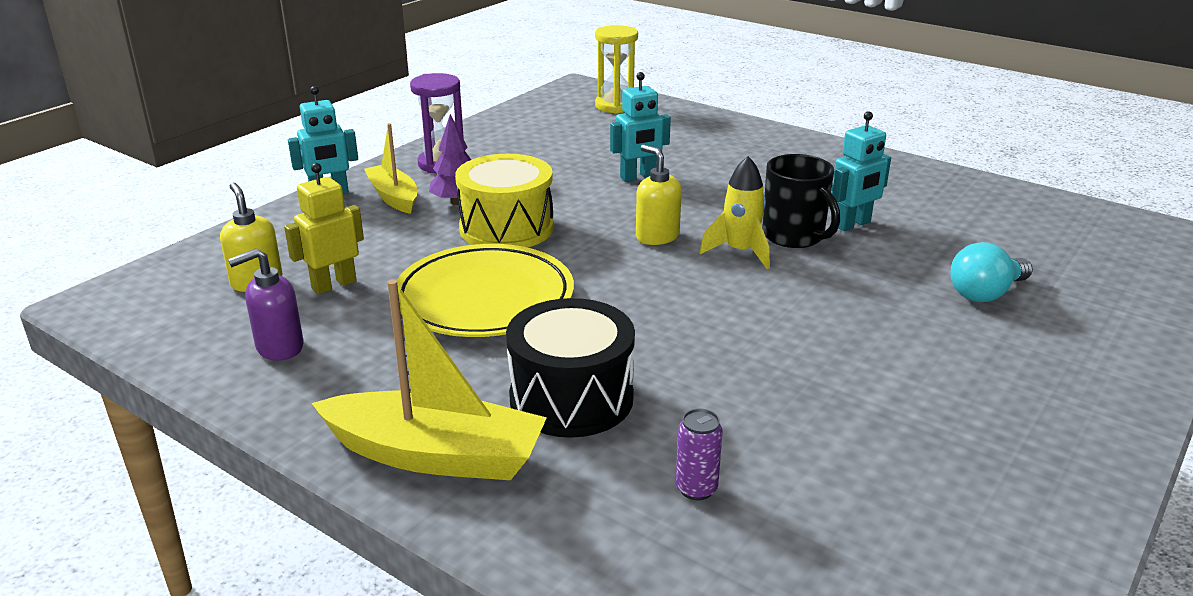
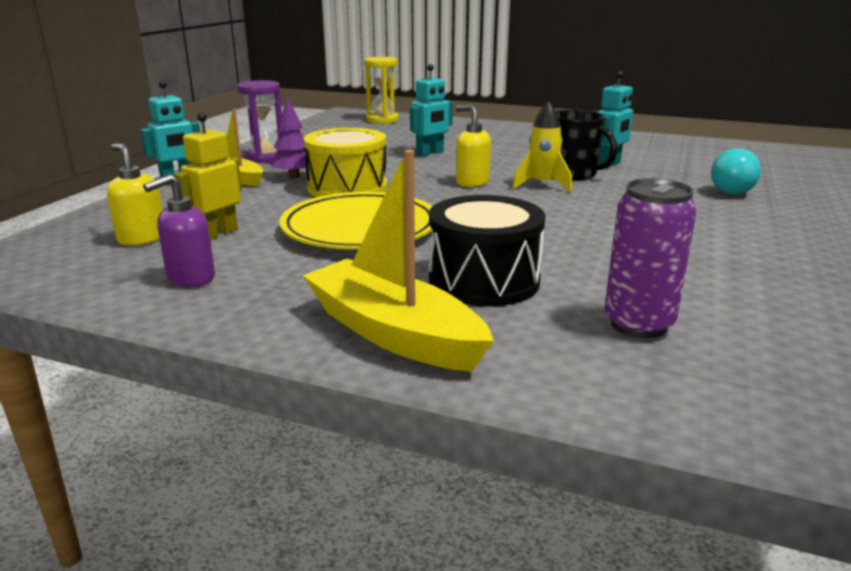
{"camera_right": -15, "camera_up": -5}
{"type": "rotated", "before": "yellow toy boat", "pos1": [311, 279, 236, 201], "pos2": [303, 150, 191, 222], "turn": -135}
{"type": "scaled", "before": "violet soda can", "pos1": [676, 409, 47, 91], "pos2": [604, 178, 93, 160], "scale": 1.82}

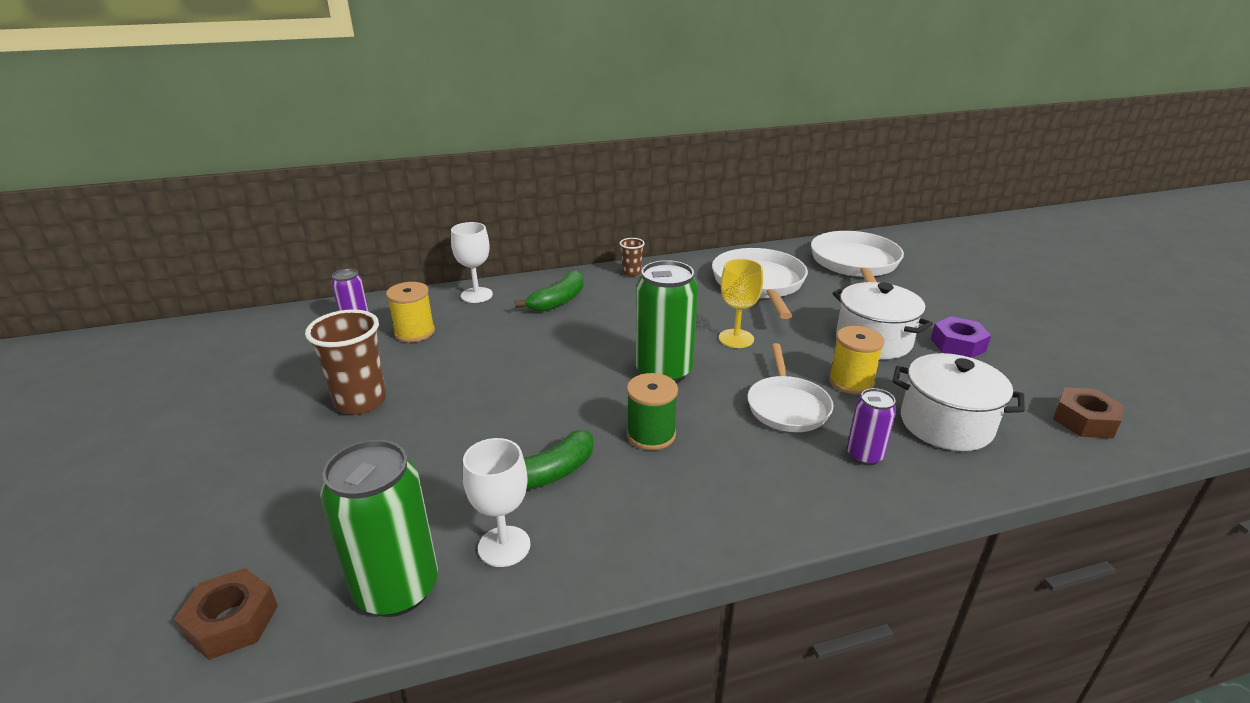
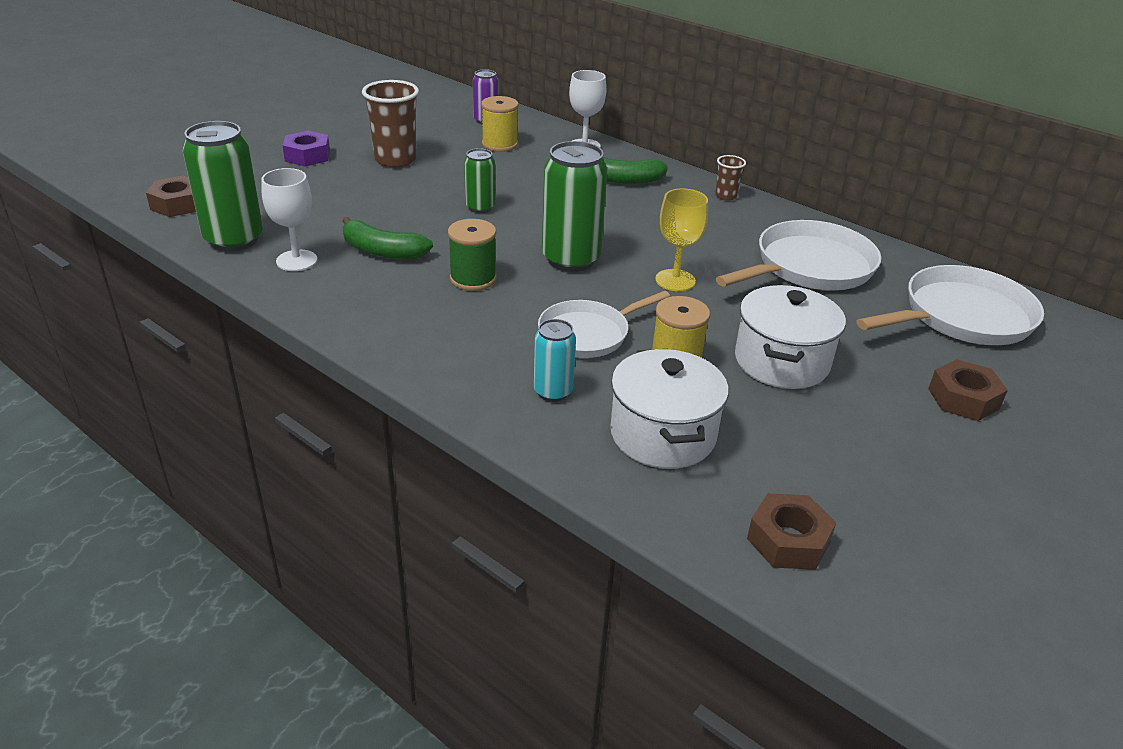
{"camera_right": 55, "camera_up": 5}
{"type": "new", "after": "leaf-green soda can", "pos2": [464, 148, 31, 65]}
{"type": "new", "after": "brown hex nut", "pos2": [928, 359, 80, 62]}
{"type": "shifted", "before": "violet hex nut", "pos1": [931, 316, 60, 42], "pos2": [282, 131, 48, 36]}
{"type": "repainted", "before": "violet soda can", "after": "teal soda can", "pos1": [847, 388, 50, 77], "pos2": [534, 319, 42, 83]}

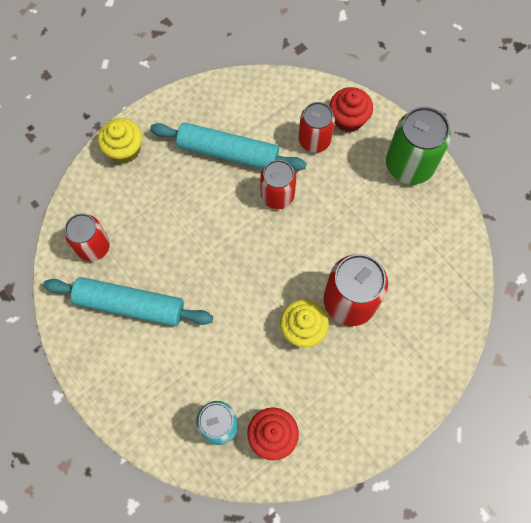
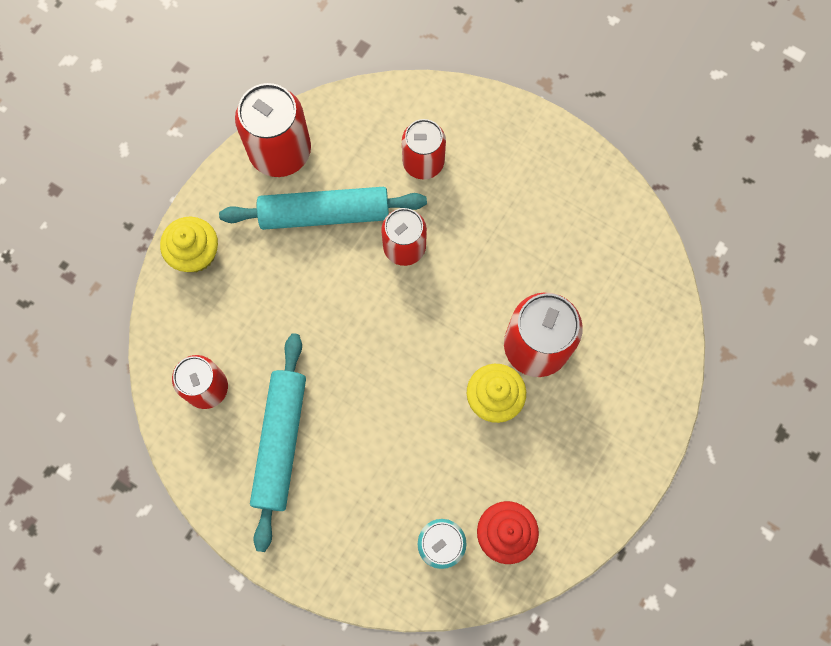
{"camera_right": -20, "camera_up": 5}
{"type": "gone", "before": "red cupcake", "pos1": [329, 87, 44, 45]}
{"type": "gone", "before": "leaf-green soda can", "pos1": [386, 107, 65, 77]}
{"type": "new", "after": "red soda can", "pos2": [235, 83, 76, 94]}
{"type": "rotated", "before": "teal rolling pin", "pos1": [43, 277, 170, 49], "pos2": [250, 333, 56, 219], "turn": -75}

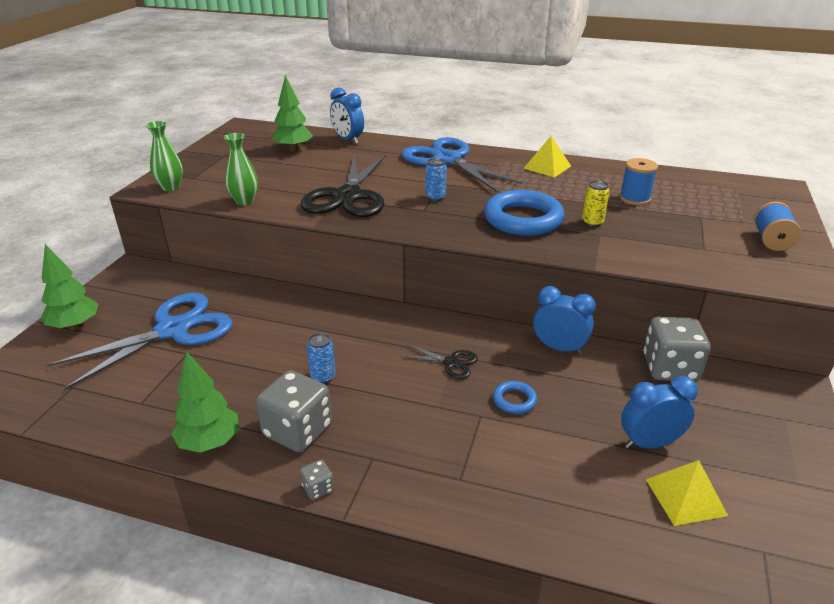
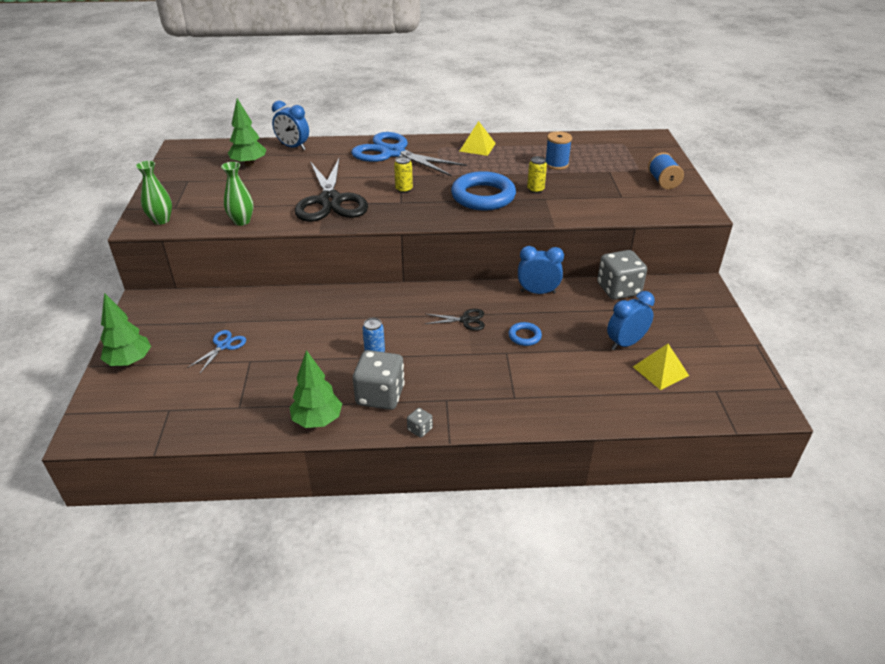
{"camera_right": -20, "camera_up": 5}
{"type": "repainted", "before": "cobalt soda can", "after": "yellow soda can", "pos1": [426, 158, 21, 43], "pos2": [394, 156, 19, 37]}
{"type": "scaled", "before": "cobalt shears", "pos1": [47, 293, 186, 97], "pos2": [187, 330, 59, 43], "scale": 0.44}

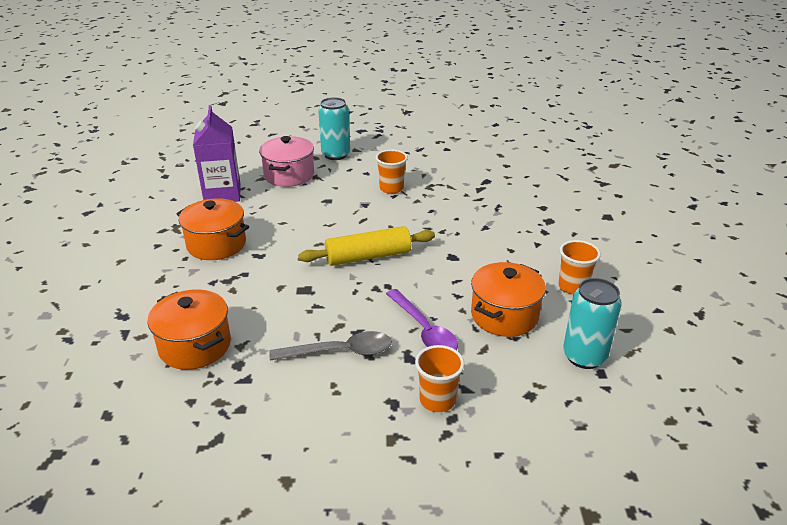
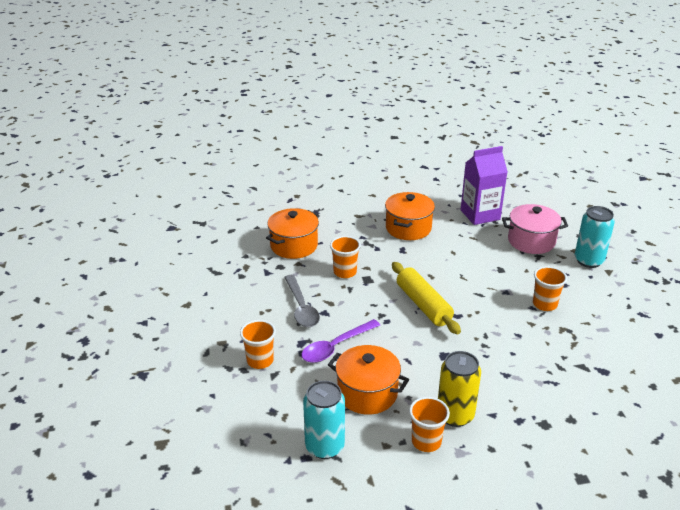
{"camera_right": 80, "camera_up": 0}
{"type": "new", "after": "bright orange beaker", "pos2": [330, 236, 31, 42]}
{"type": "new", "after": "yellow soda can", "pos2": [438, 351, 43, 76]}

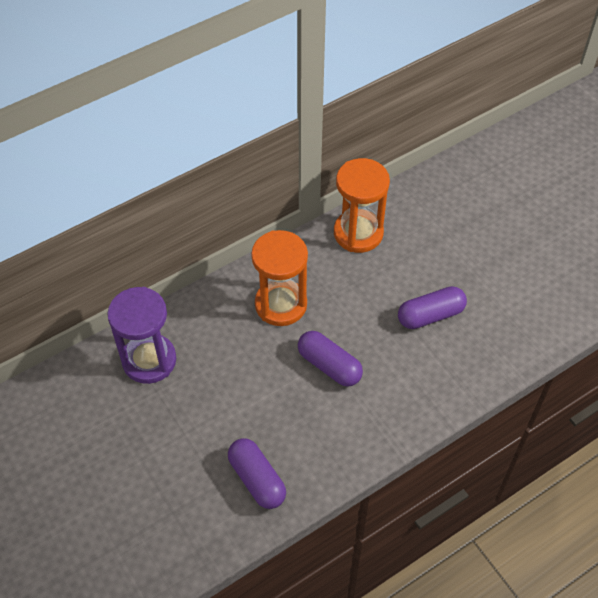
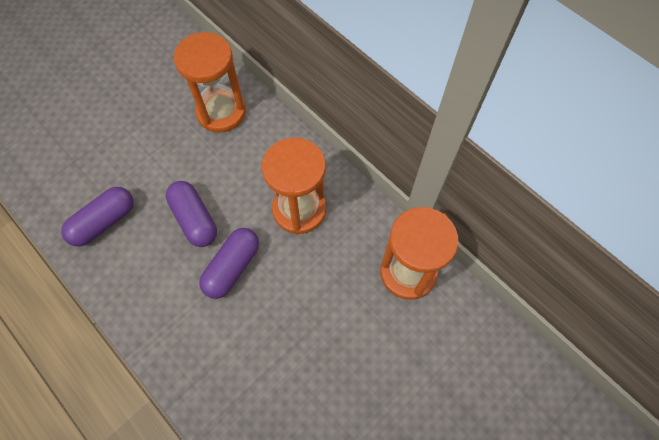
{"camera_right": 80, "camera_up": 10}
{"type": "shifted", "before": "violet capsule", "pos1": [398, 286, 69, 43], "pos2": [166, 181, 51, 66]}
{"type": "repainted", "before": "violet sandglass", "after": "bright orange sandglass", "pos1": [107, 287, 69, 97], "pos2": [174, 32, 72, 101]}

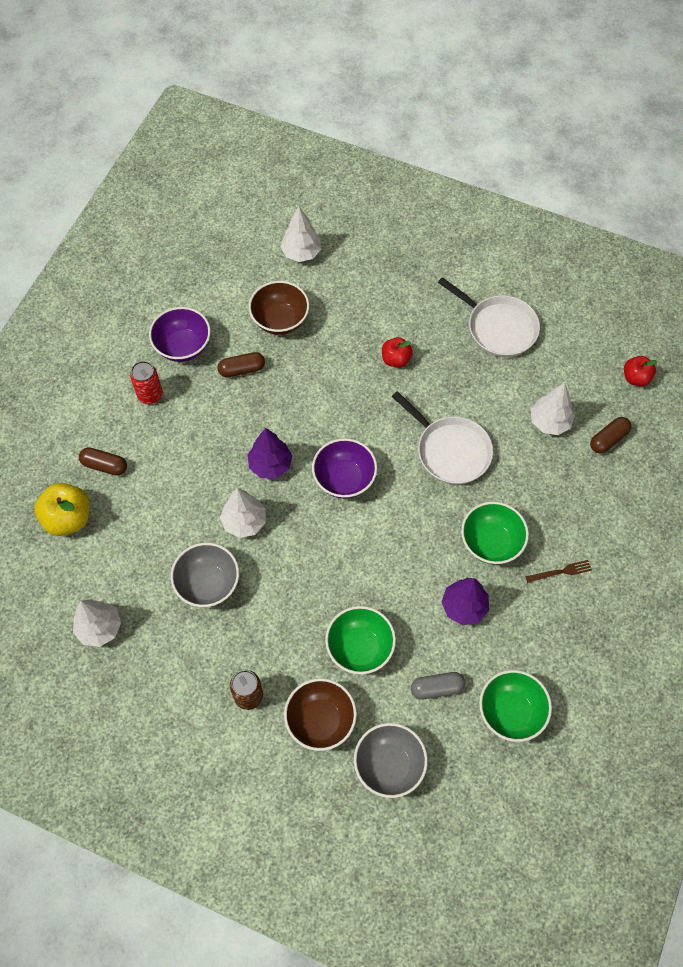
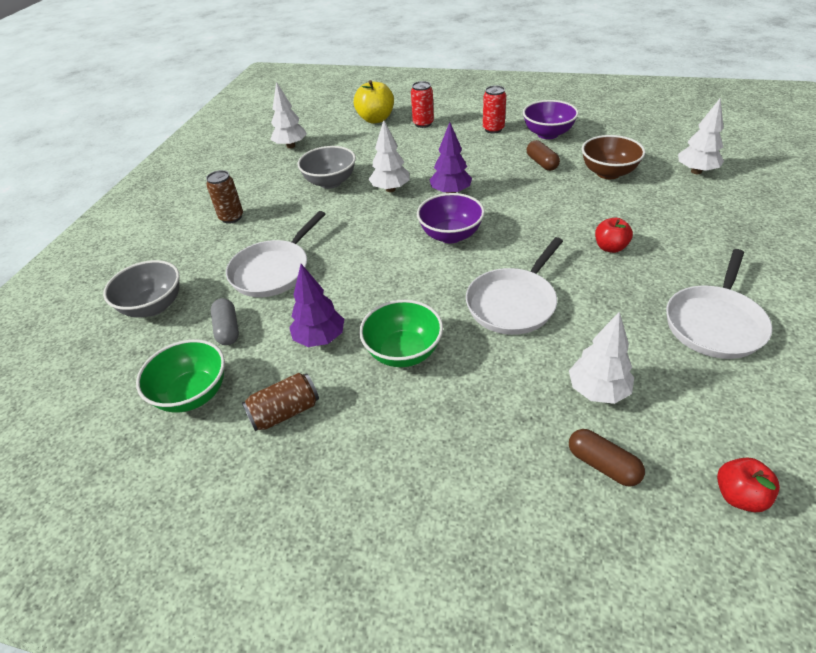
{"camera_right": 85, "camera_up": -20}
{"type": "gone", "before": "brown serving bowl", "pos1": [284, 678, 73, 73]}
{"type": "gone", "before": "brown table fork", "pos1": [526, 560, 66, 23]}
{"type": "new", "after": "brown soda can", "pos2": [242, 373, 77, 58]}
{"type": "swapped", "before": "brown capsule", "after": "red soda can", "pos1": [79, 447, 48, 29], "pos2": [411, 81, 23, 47]}
{"type": "swapped", "before": "leaf-green serving bowl", "after": "snow-white frying pan", "pos1": [325, 606, 71, 68], "pos2": [226, 211, 99, 86]}

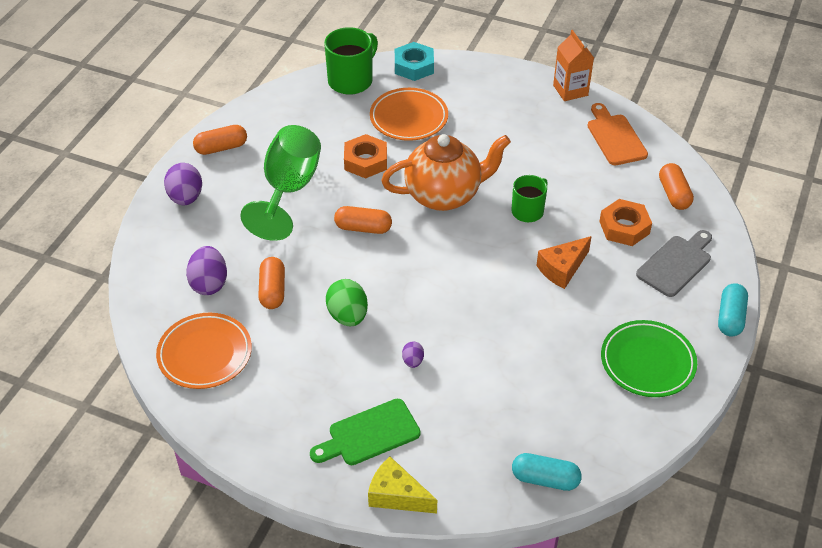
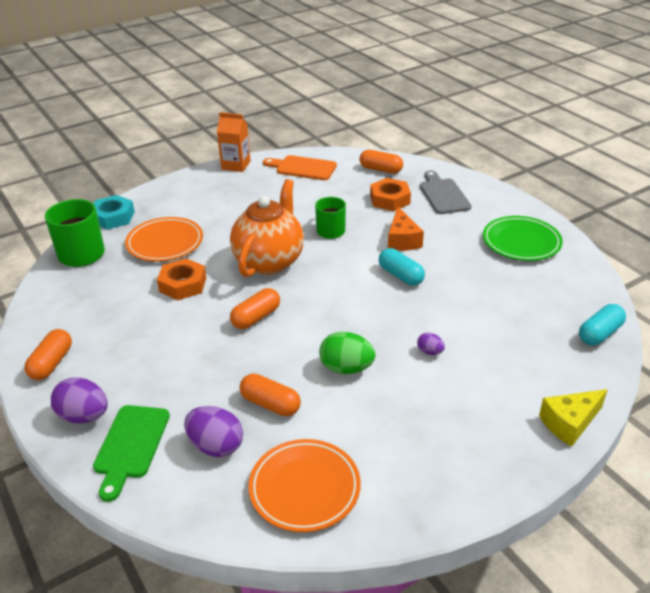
{"camera_right": -55, "camera_up": -10}
{"type": "gone", "before": "leaf-green wine glass", "pos1": [240, 125, 81, 116]}
{"type": "shifted", "before": "leaf-green chopping board", "pos1": [310, 399, 111, 66], "pos2": [93, 405, 77, 97]}
{"type": "shifted", "before": "teal capsule", "pos1": [718, 283, 30, 54], "pos2": [379, 248, 46, 38]}

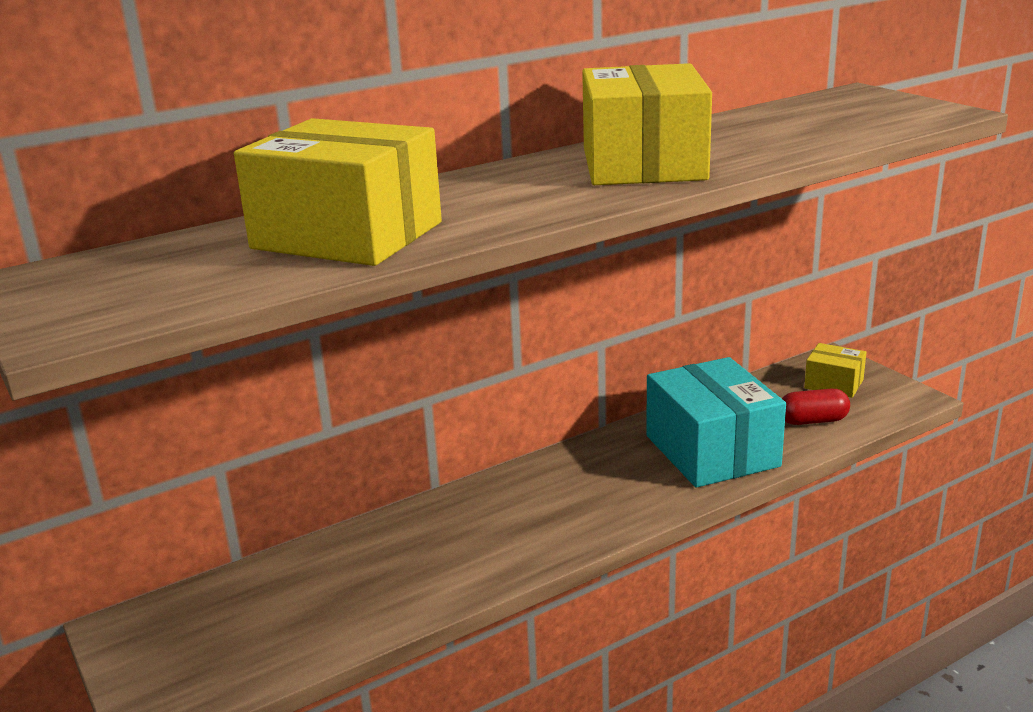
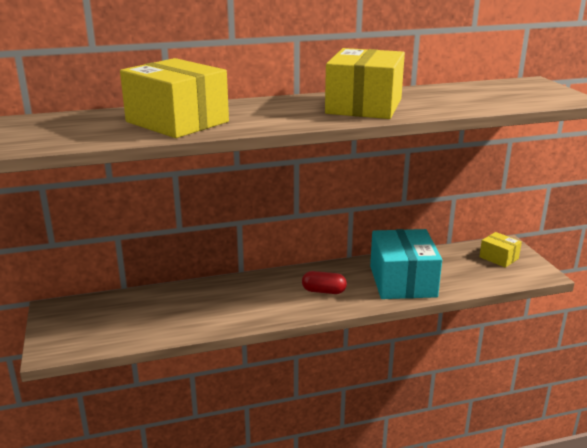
{"camera_right": 15, "camera_up": 0}
{"type": "shifted", "before": "red capsule", "pos1": [782, 389, 68, 36], "pos2": [302, 271, 45, 23]}

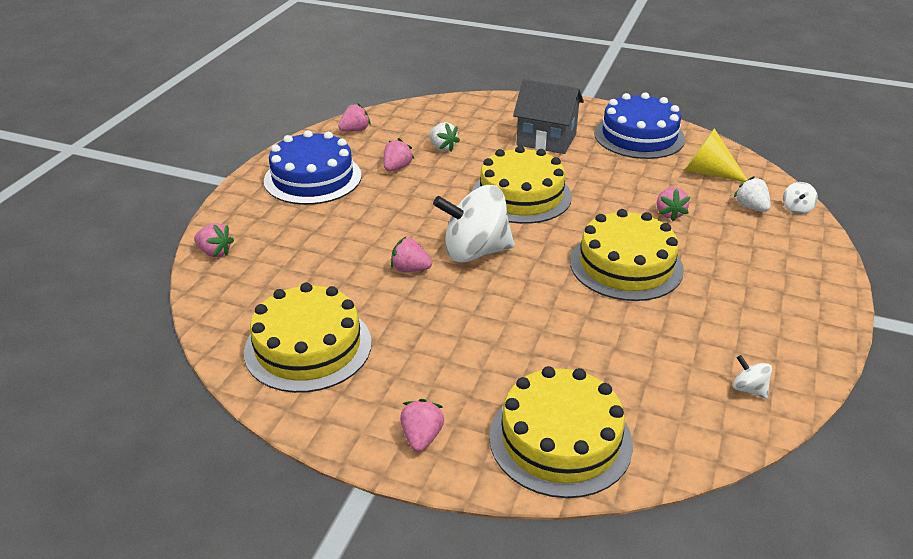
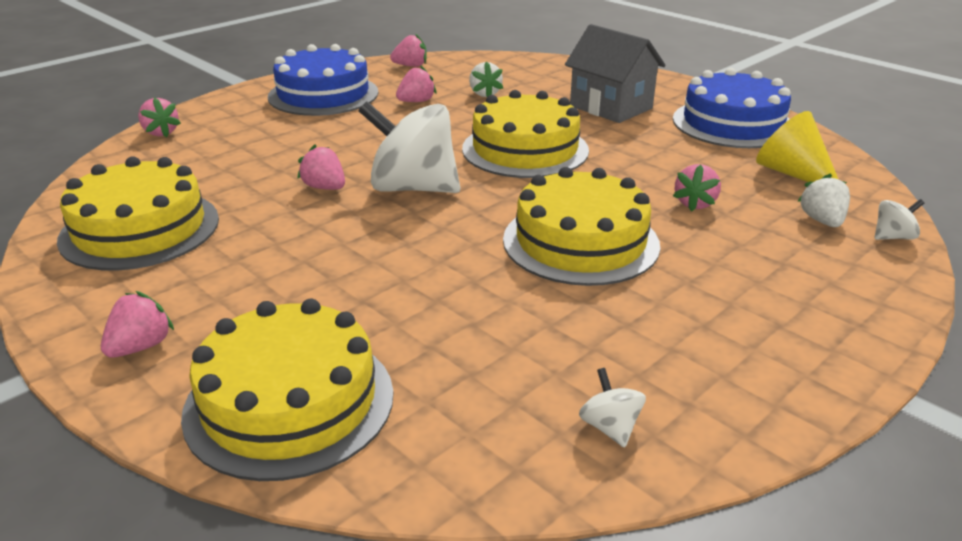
{"camera_right": 25, "camera_up": -5}
{"type": "rotated", "before": "snow-white toy top", "pos1": [783, 182, 35, 32], "pos2": [874, 199, 50, 41], "turn": -150}

